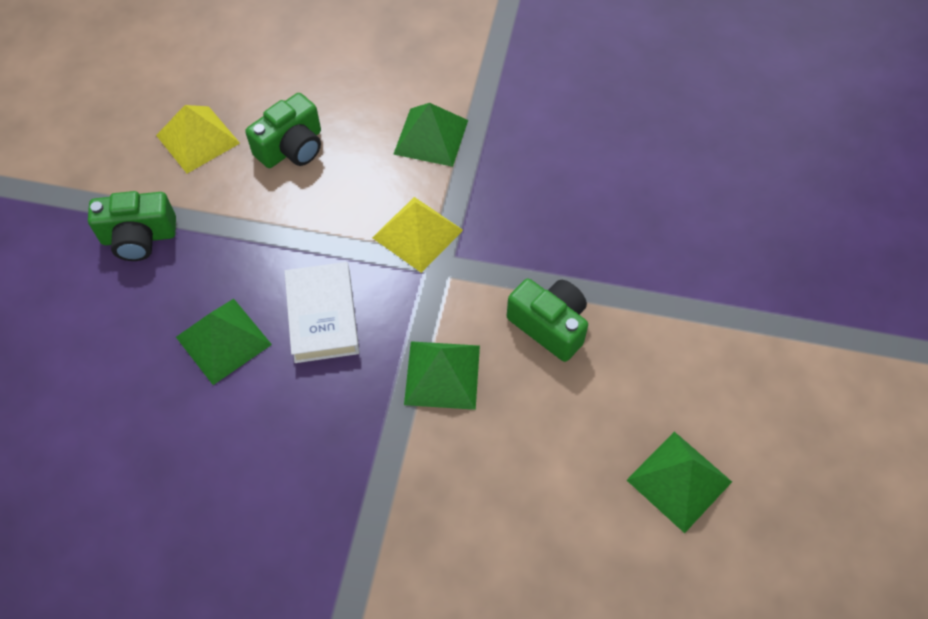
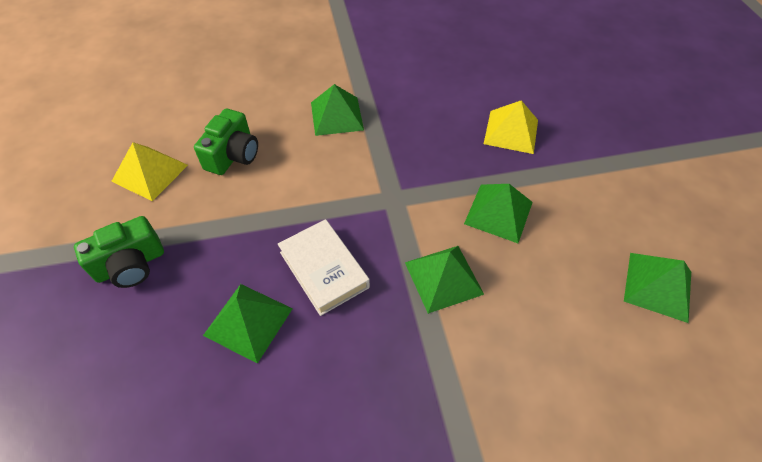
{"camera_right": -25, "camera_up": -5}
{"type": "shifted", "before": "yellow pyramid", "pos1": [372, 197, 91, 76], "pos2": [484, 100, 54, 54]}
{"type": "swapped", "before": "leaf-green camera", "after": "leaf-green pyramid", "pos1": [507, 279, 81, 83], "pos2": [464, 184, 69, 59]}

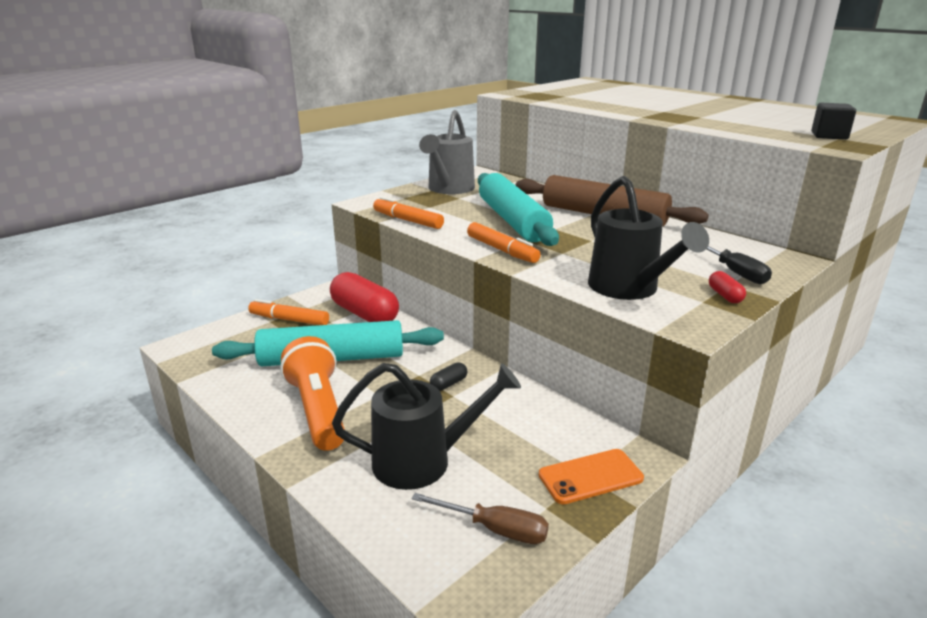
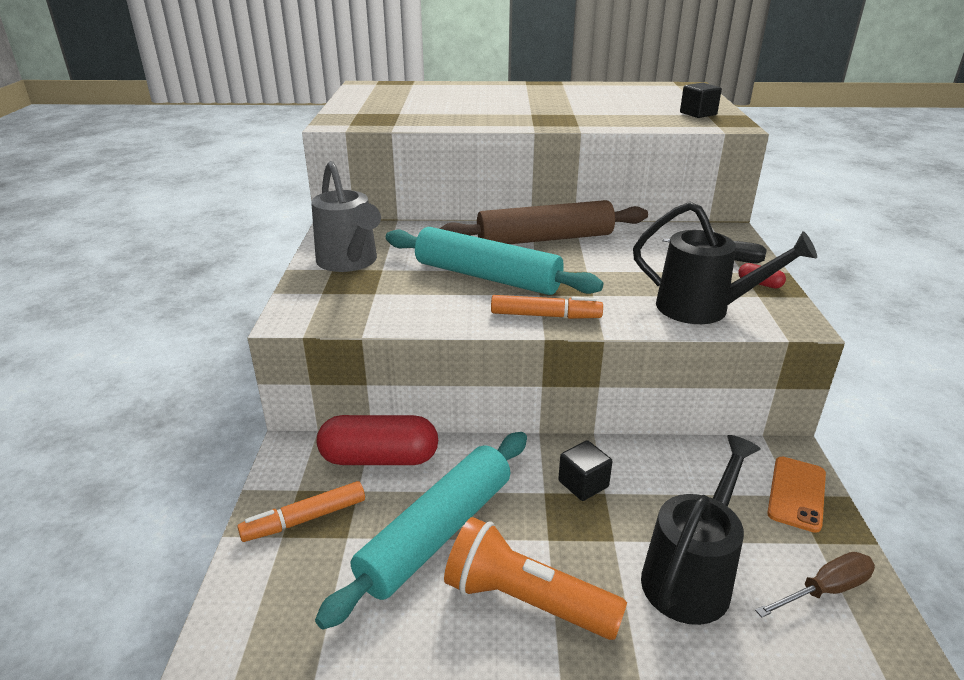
{"camera_right": -45, "camera_up": 5}
{"type": "gone", "before": "bright orange marker", "pos1": [373, 197, 71, 32]}
{"type": "swapped", "before": "jet-black capsule", "after": "jet-black solid cube", "pos1": [430, 362, 37, 29], "pos2": [558, 440, 55, 61]}

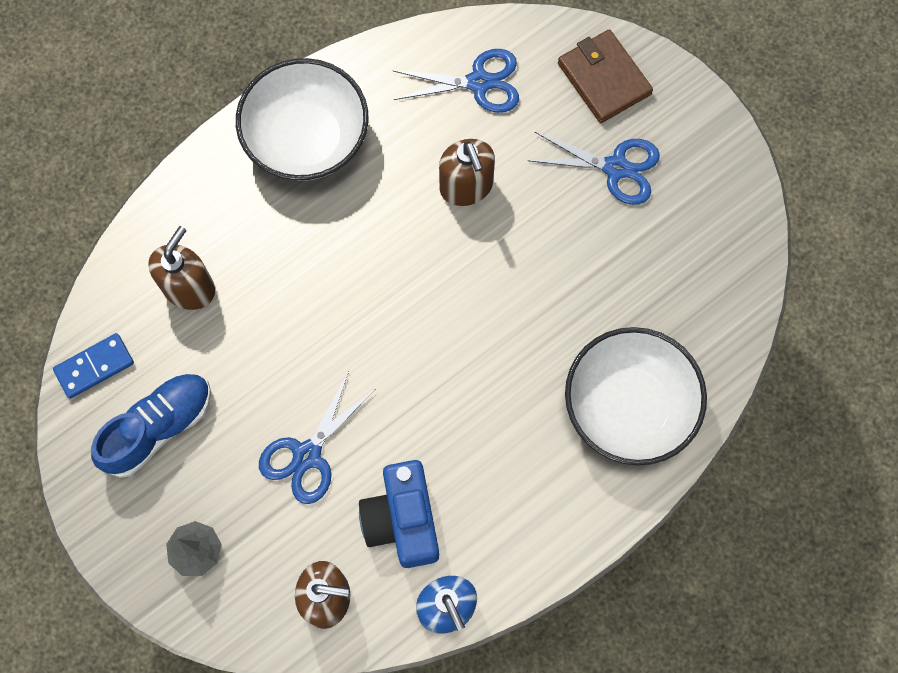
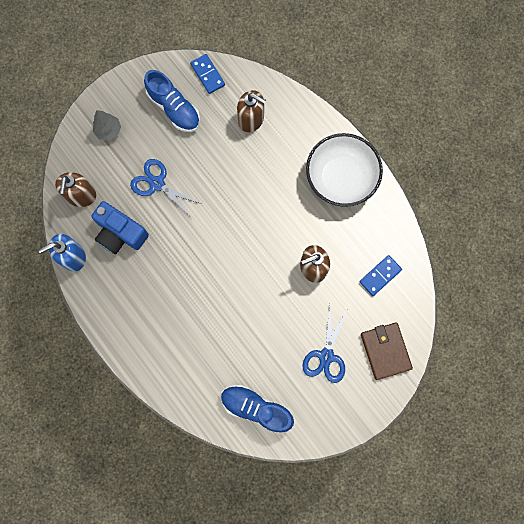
{"camera_right": 90, "camera_up": 5}
{"type": "gone", "before": "snow-white serving bowl", "pos1": [565, 327, 142, 138]}
{"type": "new", "after": "cobalt shoe", "pos2": [221, 385, 73, 48]}
{"type": "swapped", "before": "cobalt shears", "after": "cobalt domino", "pos1": [393, 49, 126, 64], "pos2": [359, 255, 43, 41]}
{"type": "rotated", "before": "cobalt camera", "pos1": [359, 460, 80, 108], "pos2": [91, 201, 58, 53], "turn": -135}
{"type": "rotated", "before": "brown card wallet", "pos1": [558, 29, 95, 94], "pos2": [361, 322, 52, 58], "turn": -75}

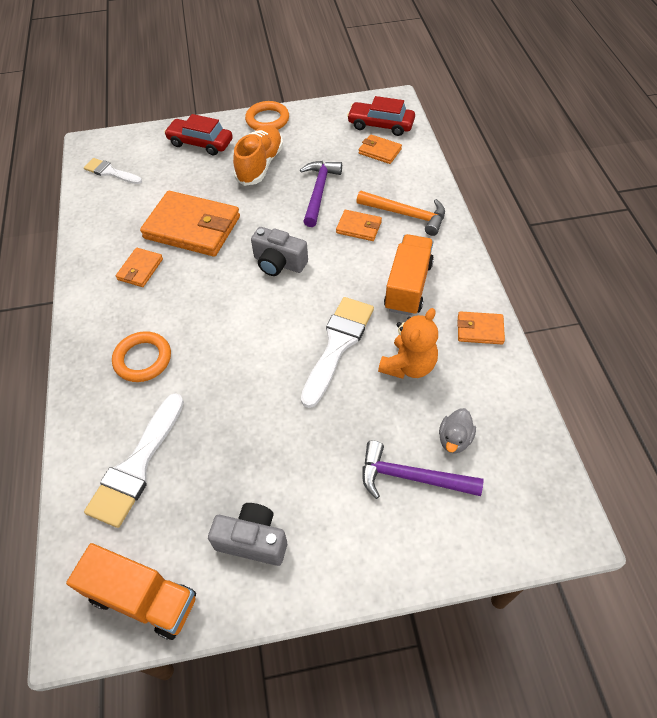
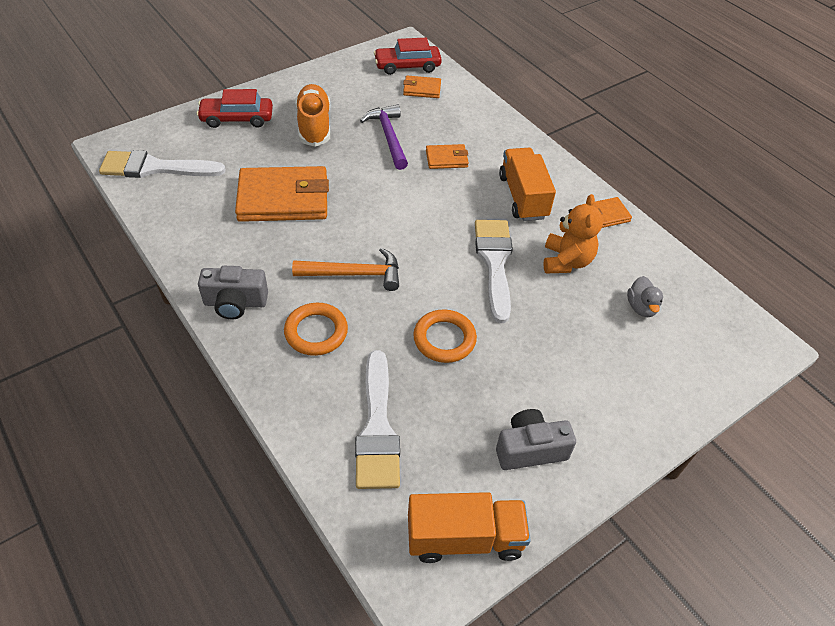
{"camera_right": -30, "camera_up": -5}
{"type": "gone", "before": "bright orange card wallet", "pos1": [116, 248, 47, 39]}
{"type": "gone", "before": "violet hammer", "pos1": [362, 440, 122, 59]}
{"type": "shifted", "before": "bright orange ring", "pos1": [245, 101, 44, 29], "pos2": [413, 309, 64, 54]}
{"type": "shifted", "before": "gray camera", "pos1": [251, 227, 57, 49], "pos2": [198, 266, 70, 54]}
{"type": "shifted", "before": "bright orange hammer", "pos1": [356, 191, 89, 45], "pos2": [292, 248, 107, 43]}
{"type": "scaled", "before": "snow-white brush", "pos1": [84, 158, 58, 26], "pos2": [99, 150, 127, 28], "scale": 1.66}

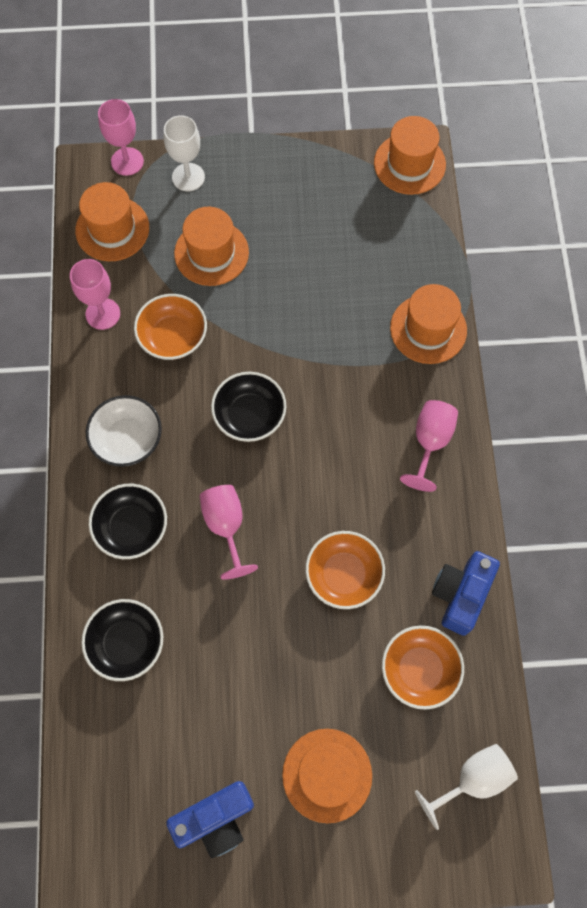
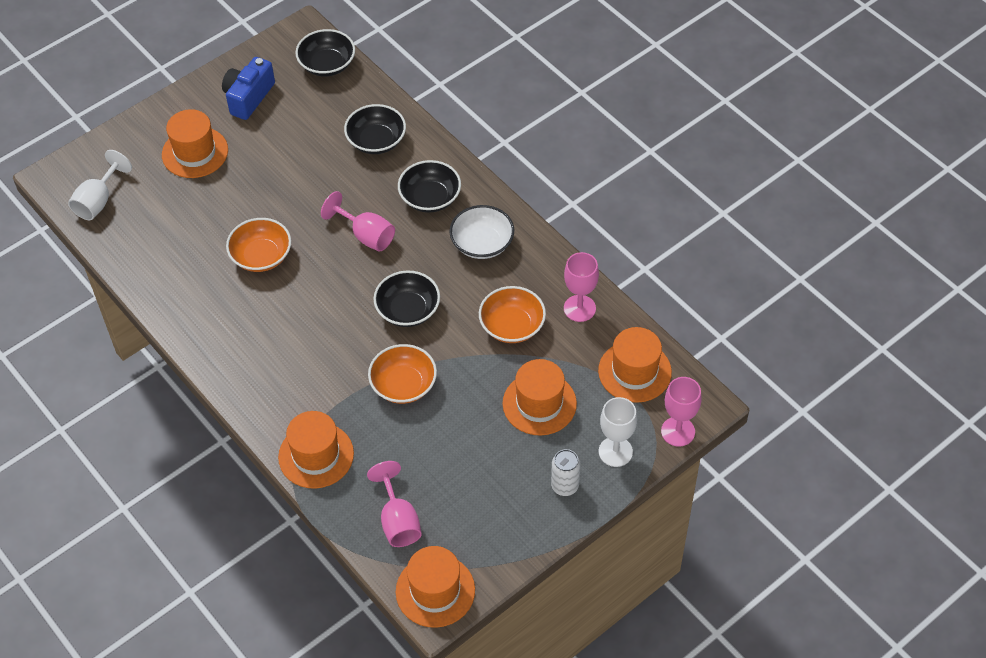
{"camera_right": 145, "camera_up": -15}
{"type": "gone", "before": "cobalt camera", "pos1": [432, 551, 68, 85]}
{"type": "new", "after": "jet-black serving bowl", "pos2": [295, 29, 60, 48]}
{"type": "new", "after": "snow-white soda can", "pos2": [551, 449, 29, 47]}
{"type": "shifted", "before": "bright orange serving bowl", "pos1": [382, 626, 82, 84], "pos2": [368, 344, 69, 60]}
{"type": "shifted", "before": "pink wine glass", "pos1": [400, 400, 58, 92], "pos2": [367, 461, 55, 86]}

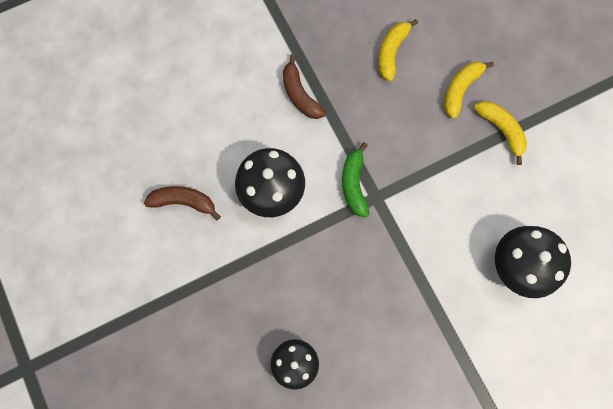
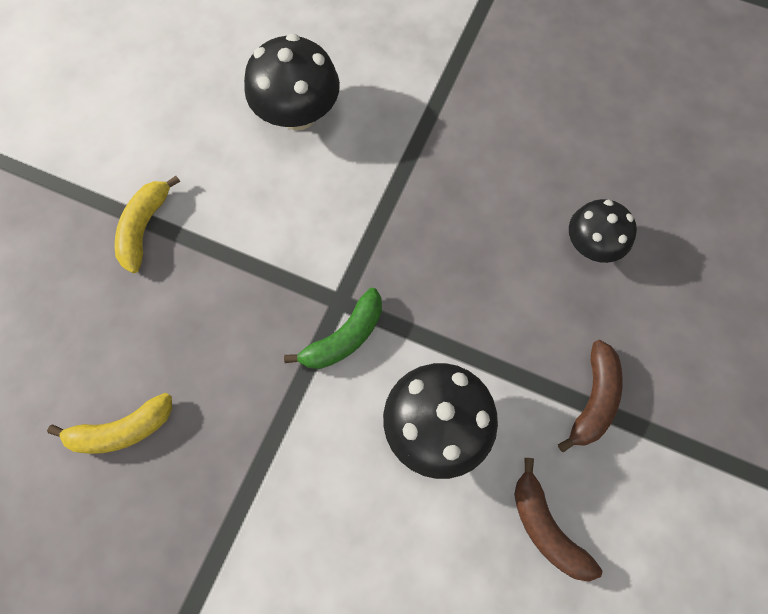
{"camera_right": -130, "camera_up": -5}
{"type": "gone", "before": "yellow toy banana", "pos1": [444, 61, 50, 58]}
{"type": "shifted", "before": "brown toy banana", "pos1": [283, 54, 43, 65], "pos2": [558, 340, 65, 112]}

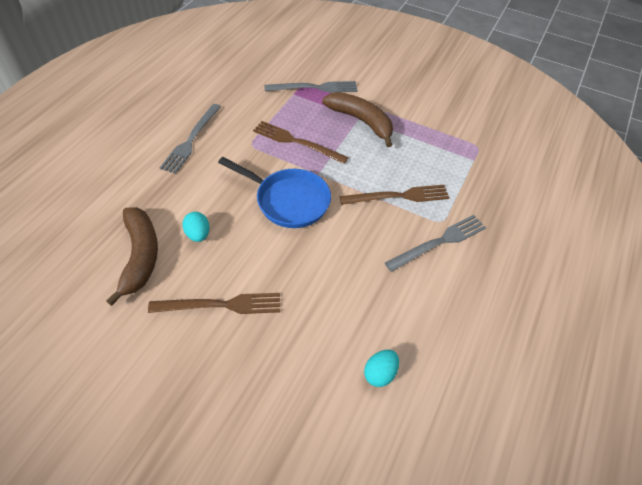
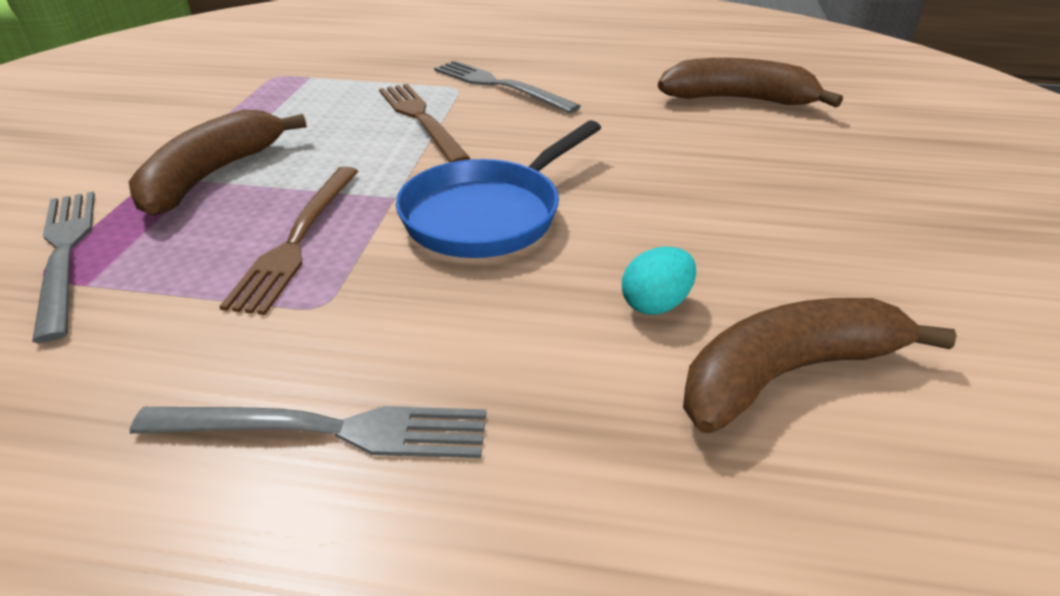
{"camera_right": -105, "camera_up": -15}
{"type": "gone", "before": "brown table fork", "pos1": [148, 293, 132, 21]}
{"type": "swapped", "before": "teal toy egg", "after": "brown toy banana", "pos1": [364, 350, 35, 37], "pos2": [658, 58, 185, 49]}
{"type": "rotated", "before": "cobalt frying pan", "pos1": [218, 157, 113, 71], "pos2": [396, 120, 205, 138], "turn": -150}

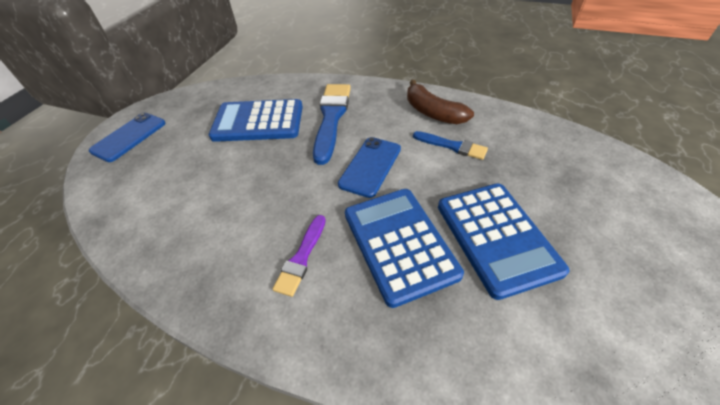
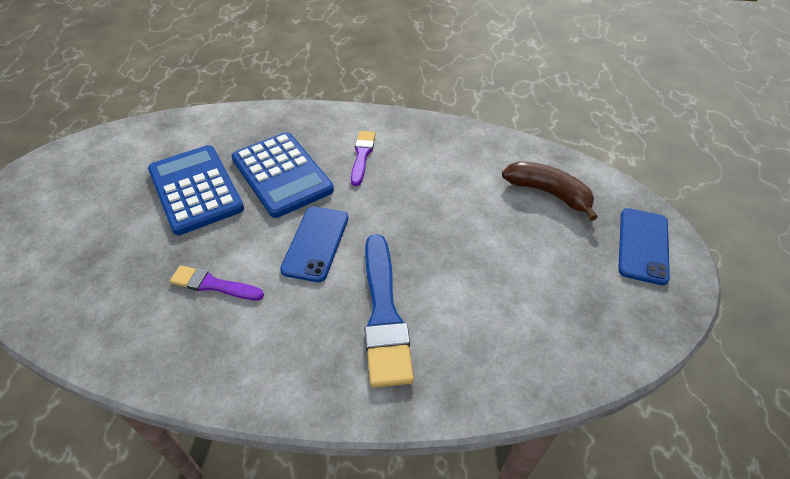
{"camera_right": 165, "camera_up": 0}
{"type": "gone", "before": "cobalt adding machine", "pos1": [209, 99, 94, 43]}
{"type": "shifted", "before": "brown toy banana", "pos1": [407, 80, 67, 44], "pos2": [502, 161, 96, 60]}
{"type": "repainted", "before": "cobalt brush", "after": "violet brush", "pos1": [413, 131, 75, 29], "pos2": [170, 265, 94, 35]}

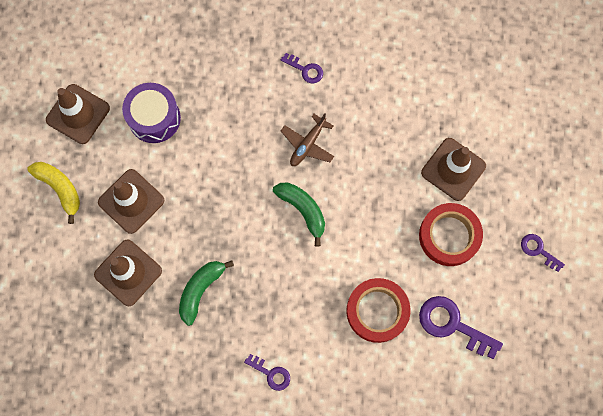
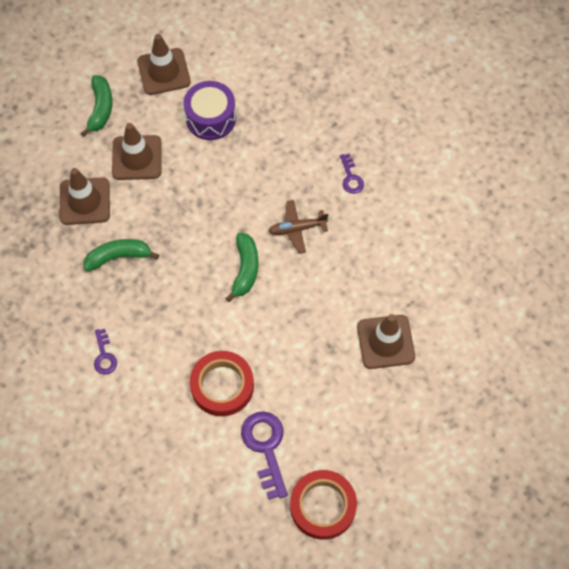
{"camera_right": 45, "camera_up": -10}
{"type": "gone", "before": "violet door key", "pos1": [521, 234, 44, 38]}
{"type": "shifted", "before": "red roll of tape", "pos1": [419, 203, 64, 63], "pos2": [290, 470, 67, 70]}
{"type": "repainted", "before": "yellow toy banana", "after": "leaf-green toy banana", "pos1": [27, 162, 53, 62], "pos2": [81, 75, 31, 62]}

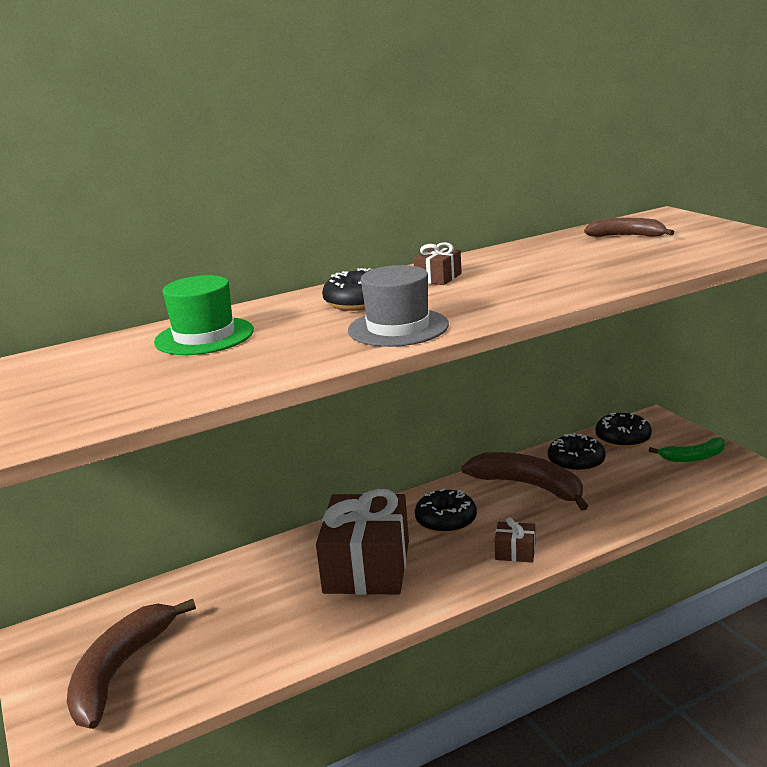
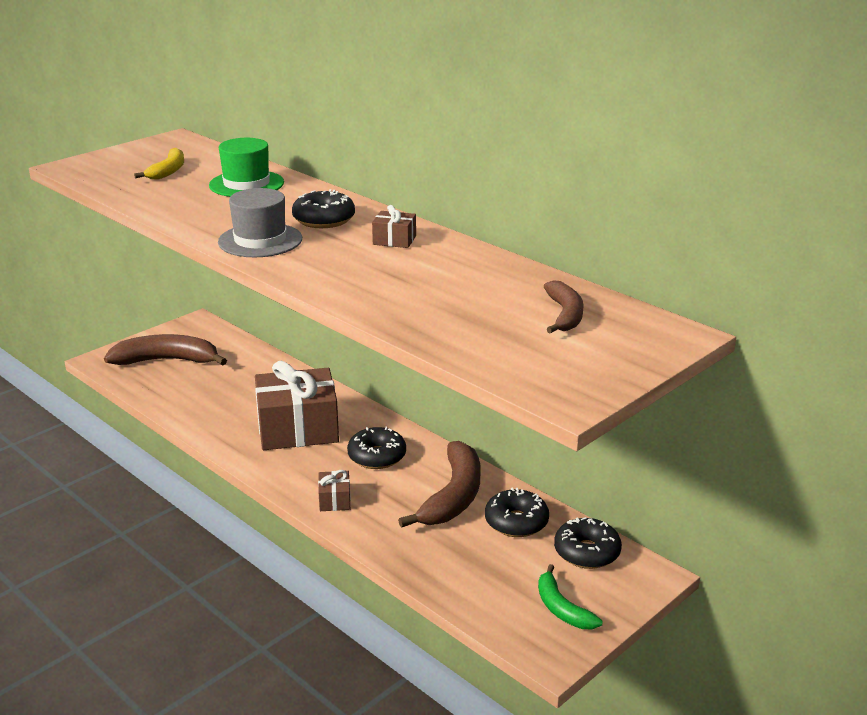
{"camera_right": 70, "camera_up": 5}
{"type": "new", "after": "yellow toy banana", "pos2": [134, 148, 50, 32]}

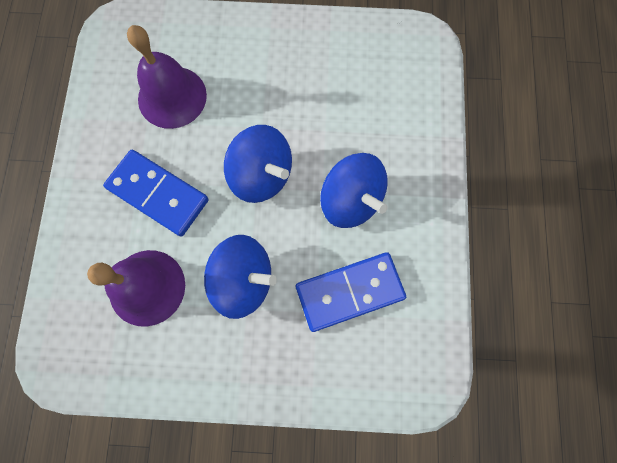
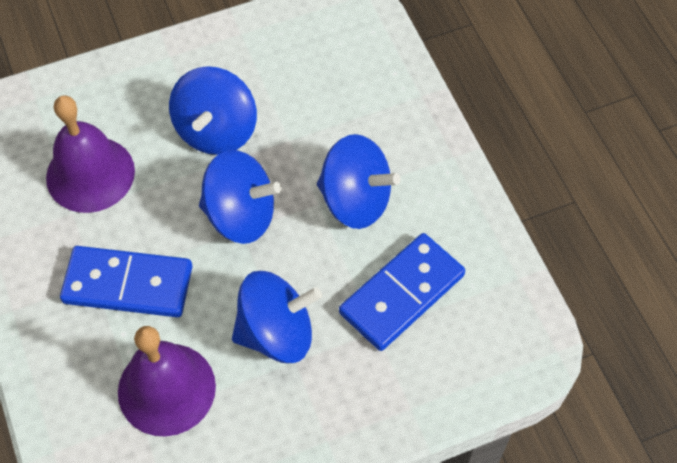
{"camera_right": -25, "camera_up": -15}
{"type": "new", "after": "cobalt toy top", "pos2": [169, 66, 88, 89]}

